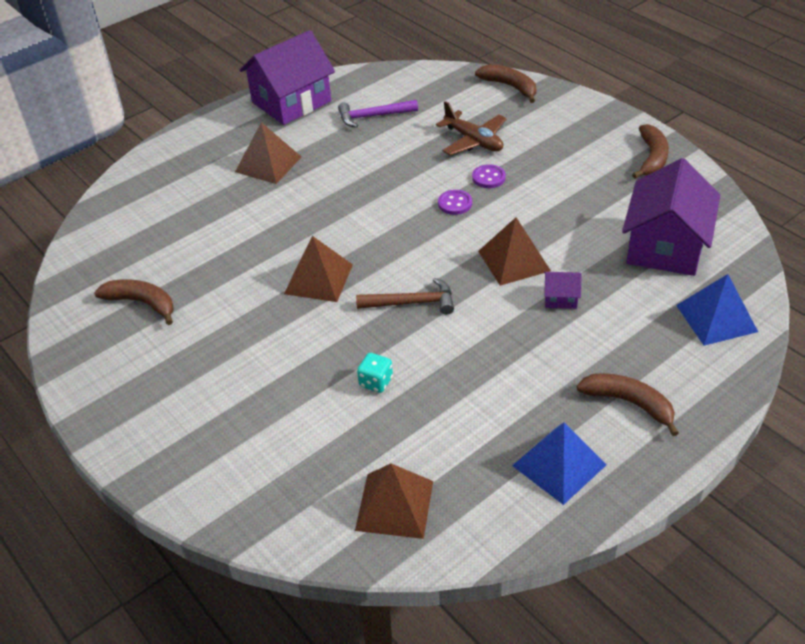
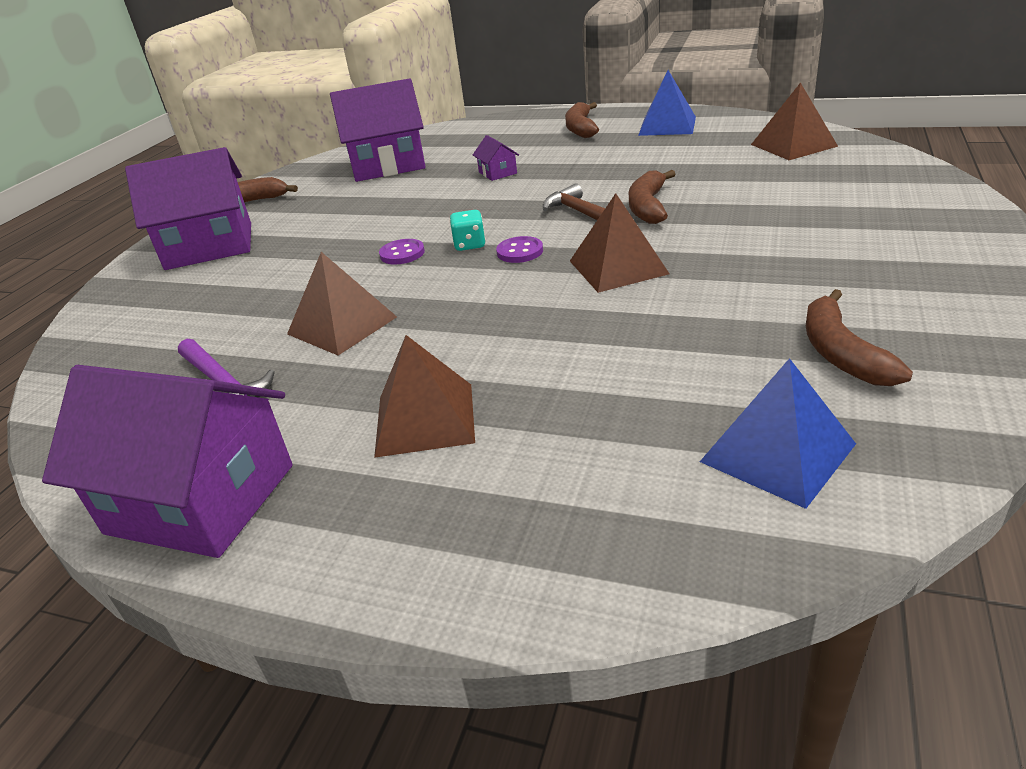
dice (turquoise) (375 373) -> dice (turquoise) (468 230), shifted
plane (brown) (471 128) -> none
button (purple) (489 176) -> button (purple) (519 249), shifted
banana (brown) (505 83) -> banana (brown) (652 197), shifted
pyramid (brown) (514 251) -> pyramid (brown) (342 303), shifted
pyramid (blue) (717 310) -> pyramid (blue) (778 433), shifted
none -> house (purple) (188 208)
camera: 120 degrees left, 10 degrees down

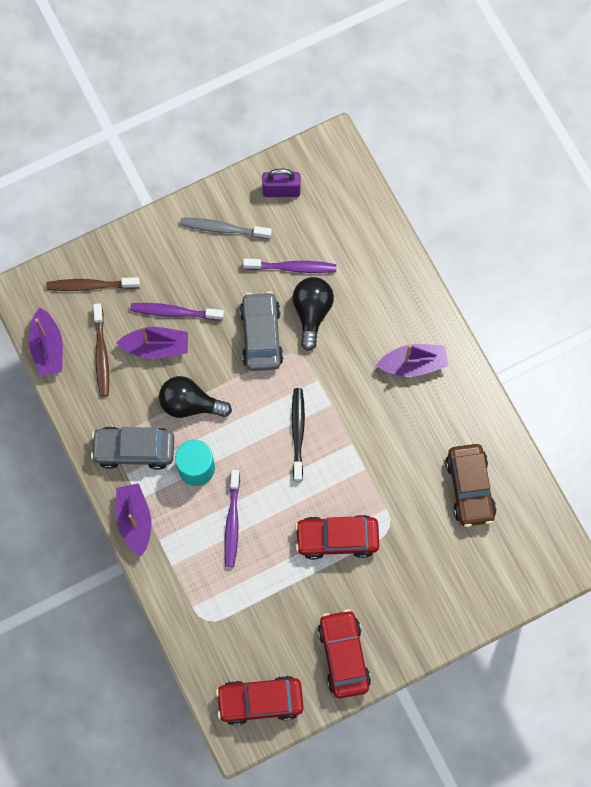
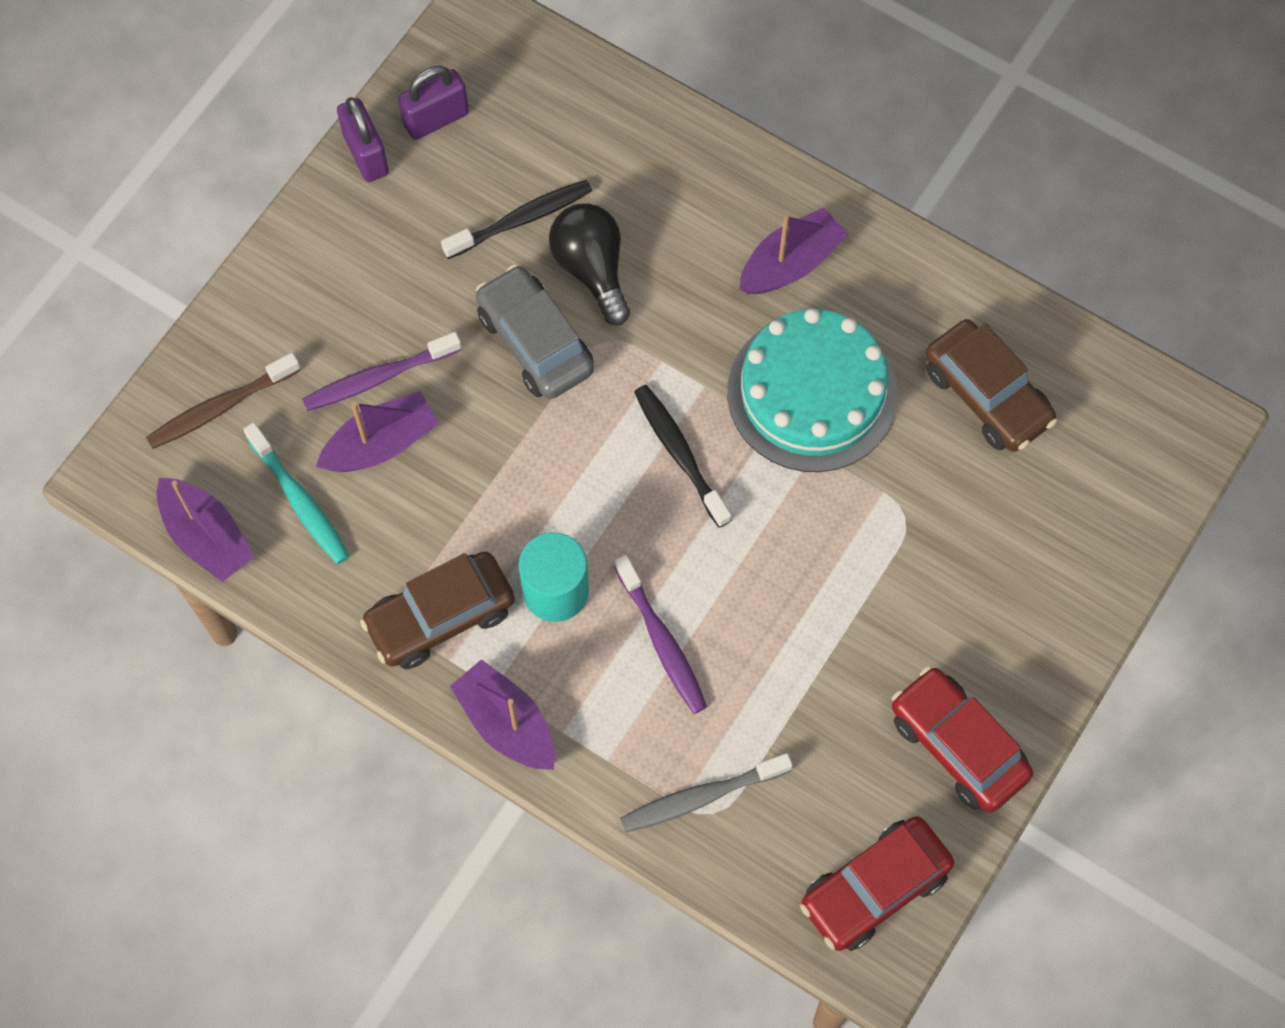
car (grey) (132 448) -> car (brown) (437 610)
toothbrush (brown) (101 350) -> toothbrush (turquoise) (296 493)
light bulb (black) (195 397) -> none
toothbrush (grey) (226 228) -> toothbrush (grey) (706 793), shifted
toothbrush (purple) (289 266) -> toothbrush (black) (516 219)
car (red) (337 537) -> none
none -> padlock (purple) (363 139)
none -> cake (turquoise) (812 390)
camera: 30 degrees left, 5 degrees down

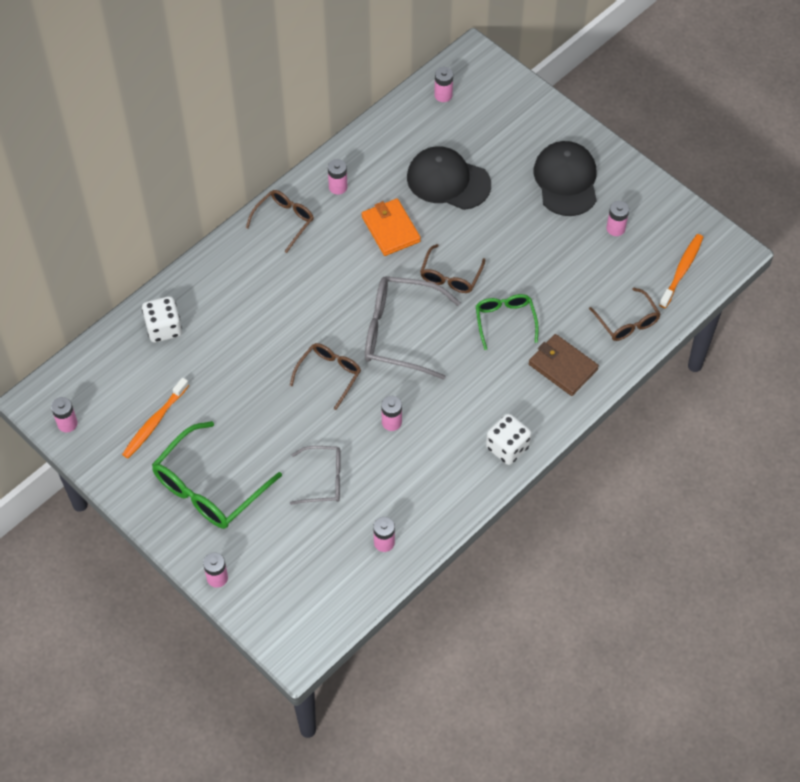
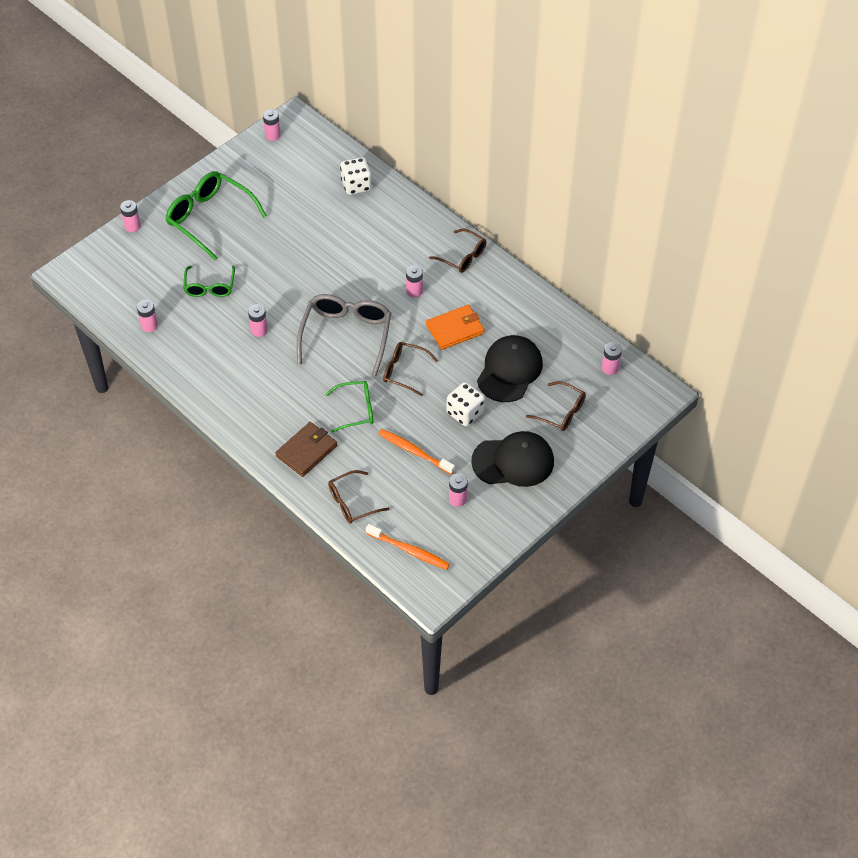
toothbrush (orange) (155 418) -> toothbrush (orange) (416 452), shifted
glasses (brown) (325 376) -> glasses (brown) (556 406), shifted
glasses (grey) (315 475) -> glasses (green) (209 281)
battery (pink) (338 177) -> battery (pink) (414 281), shifted
dice (white) (508 439) -> dice (white) (466 404), shifted
camera: 90 degrees right, 5 degrees down

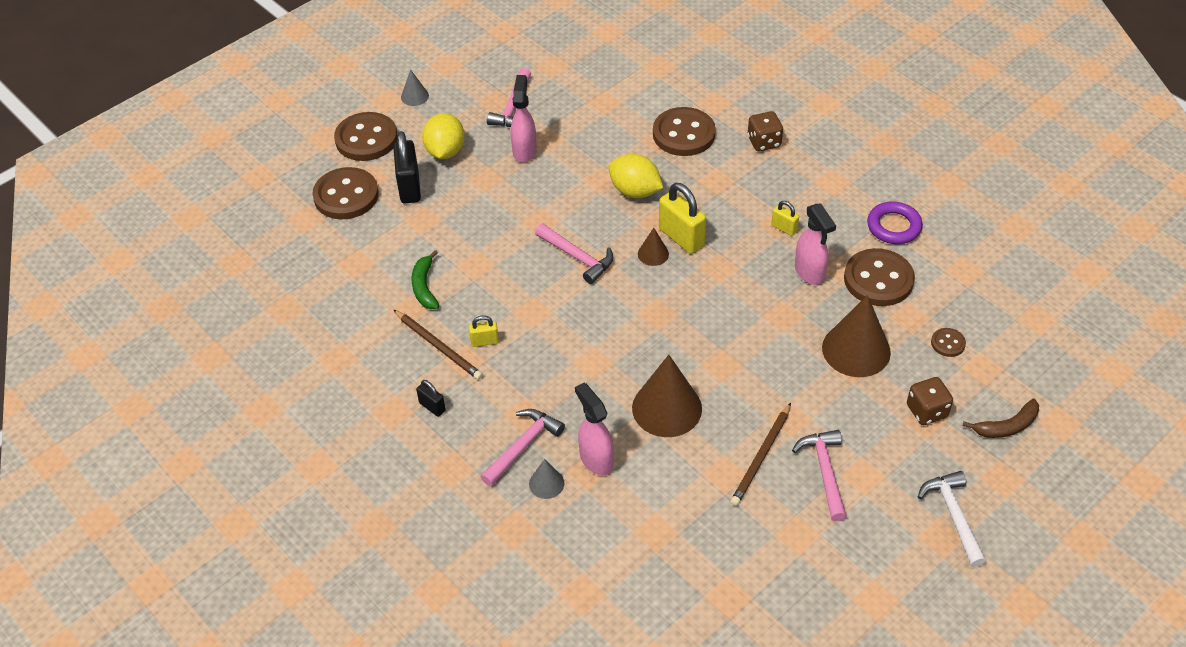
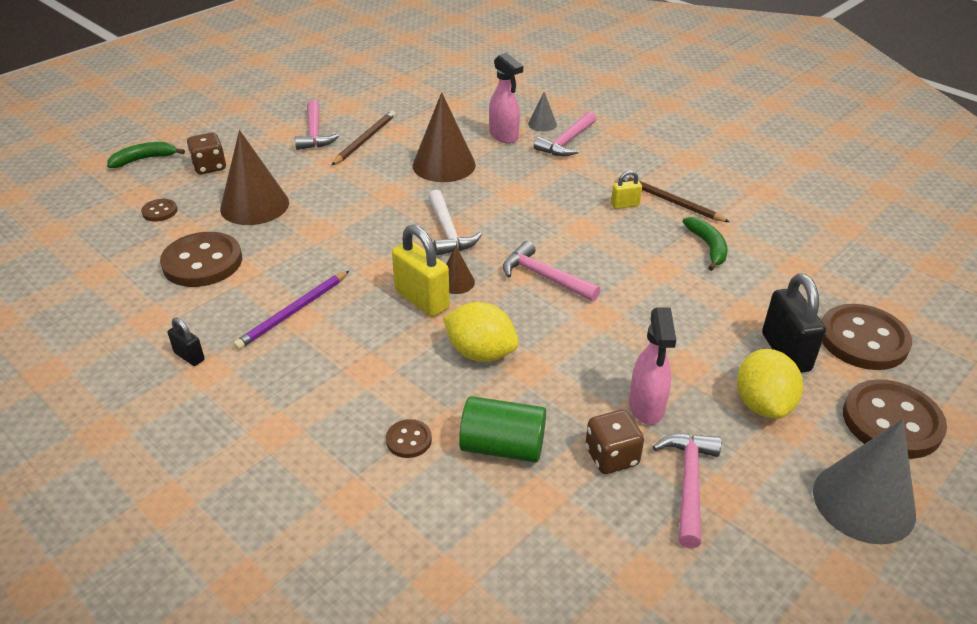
cone (grey) (415 87) -> cone (grey) (864 481), x2.05
padlock (black) (431 398) -> padlock (black) (186 342), shifted
button (brown) (684 131) -> button (brown) (409 438), x0.47
dice (brown) (765 131) -> dice (brown) (614 442), shifted
padlock (yellow) (785 218) -> pencil (purple) (291 310)
spray bottle (pink) (815 244) -> none
ring (purple) (895 223) -> none
hammer (white) (952 519) -> hammer (white) (455 223), shifted
banana (brown) (1001 418) -> banana (green) (146 155)
none -> cylinder (green) (502 429)
camera: 175 degrees right, 10 degrees down

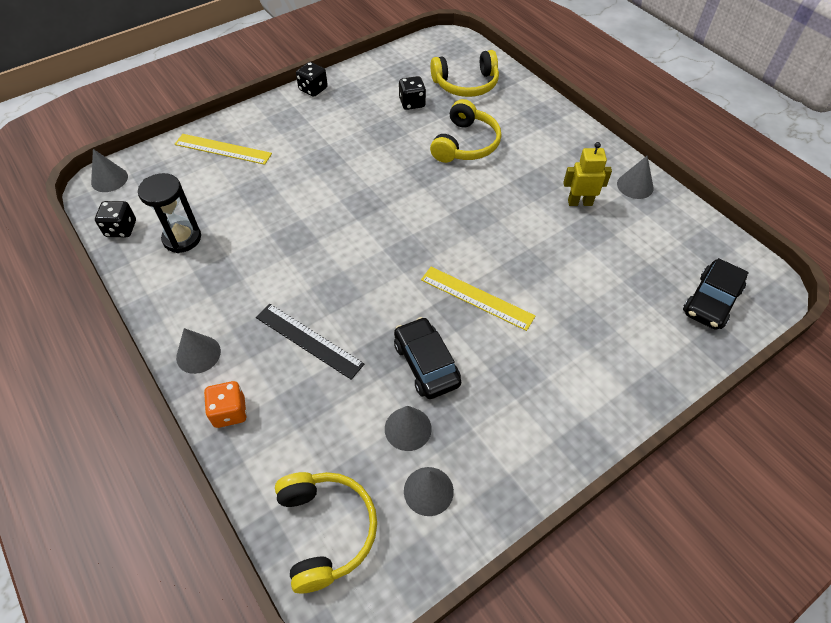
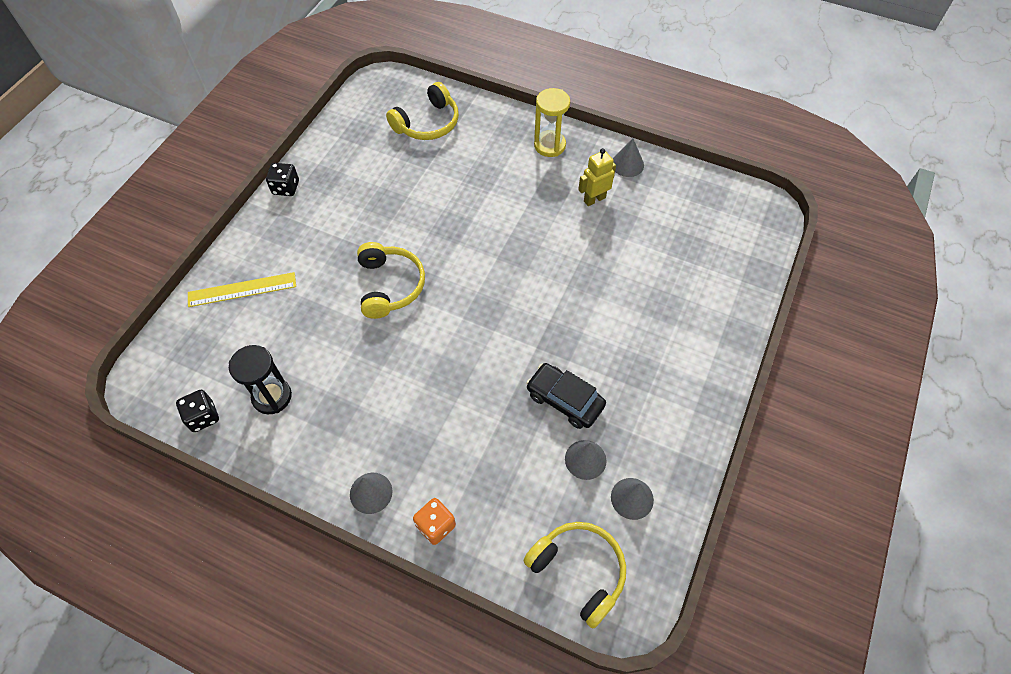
cone (grey) (109 170) -> none
ruler (black) (310 342) -> none
dice (black) (412 93) -> none
ruler (yellow) (478 299) -> none
headphones (yellow) (465 131) -> headphones (yellow) (391 280), shifted
car (black) (716 294) -> none
none -> hourglass (yellow) (552 122)
camera: 30 degrees left, 5 degrees up

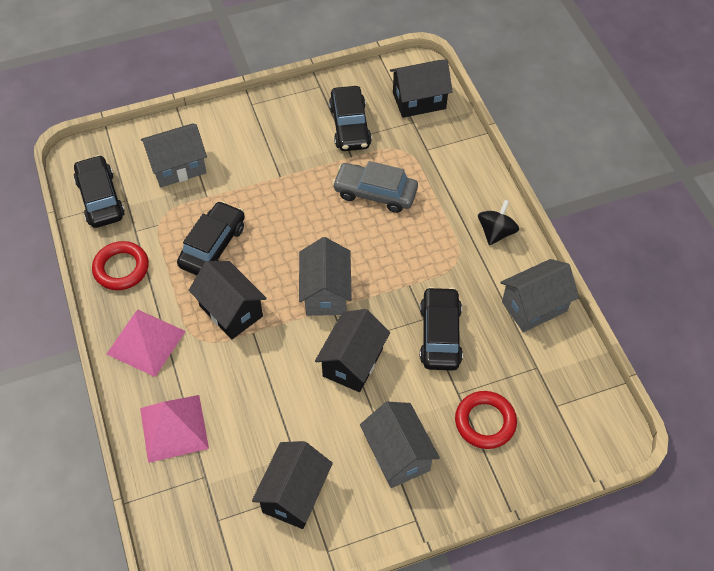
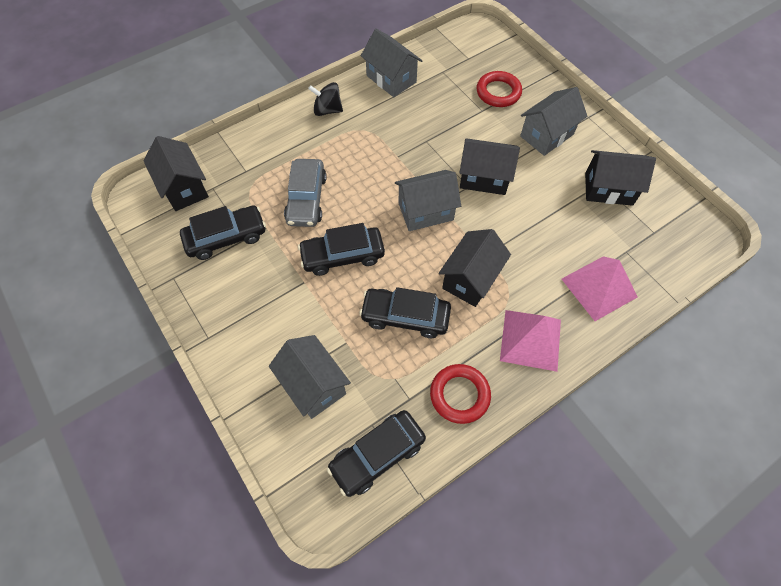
car (black) (441 328) -> car (black) (341 249), shifted
camera: 105 degrees left, 5 degrees up

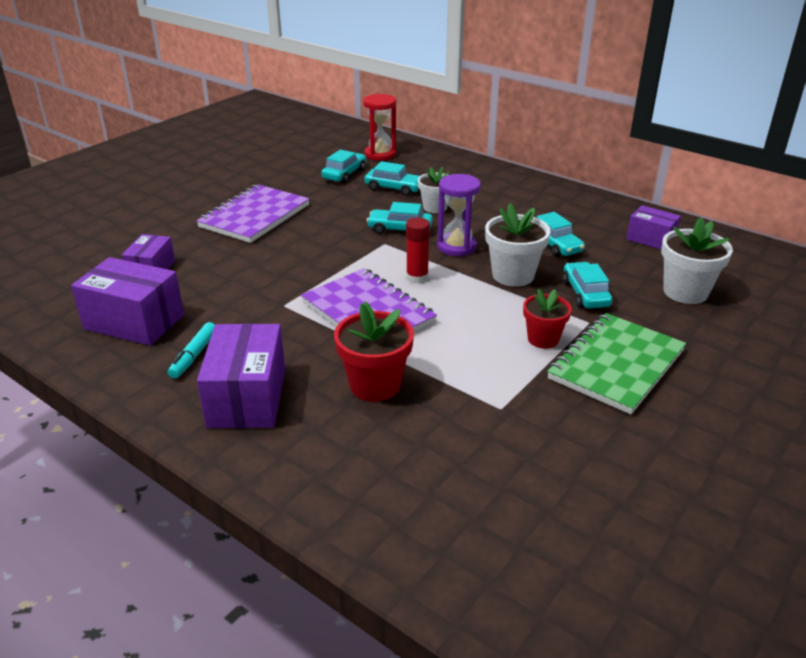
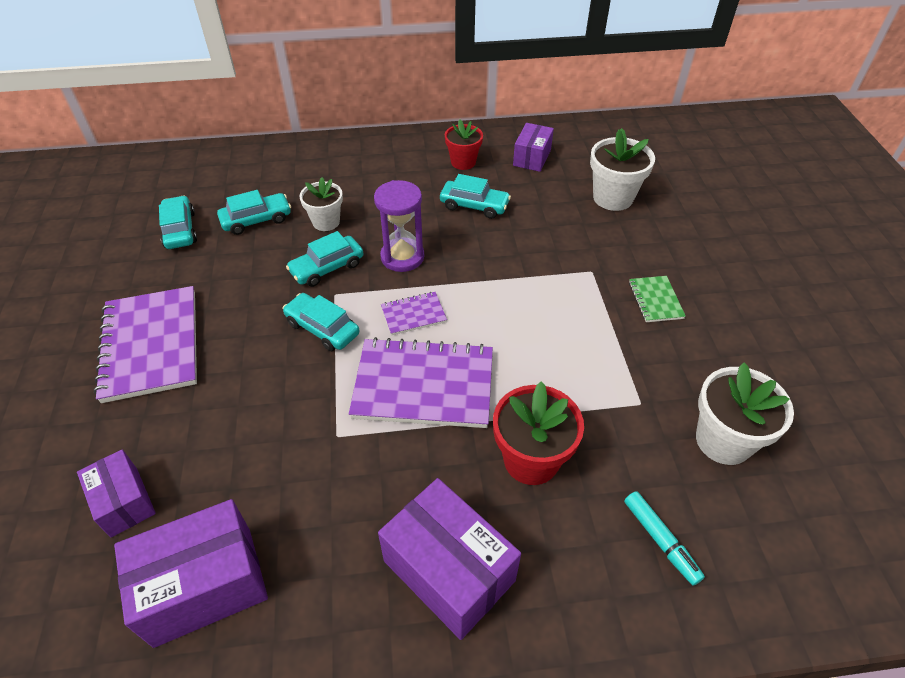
marker (turquoise) (191 350) -> marker (turquoise) (664 538), shifted
hourglass (red) (379 127) -> none
glue stick (red) (418 250) -> notebook (purple) (414 313)
flower pot (white) (517 245) -> flower pot (white) (745 413), shifted
flower pot (red) (547 318) -> flower pot (red) (464 145), shifted
notebook (green) (616 363) -> notebook (green) (657 299), x0.47
car (turquoise) (588 285) -> car (turquoise) (321 322), shifted
box (purple) (653 227) -> box (purple) (533 147), 60 degrees counterclockwise
camera: 45 degrees left, 15 degrees up

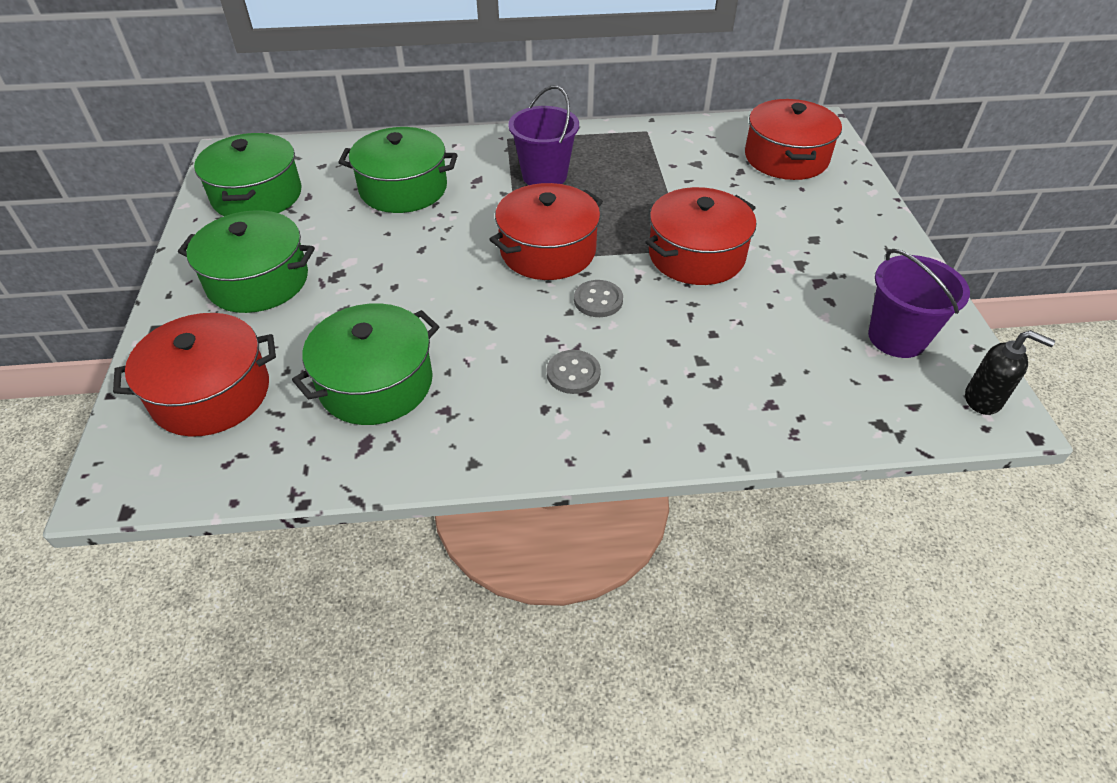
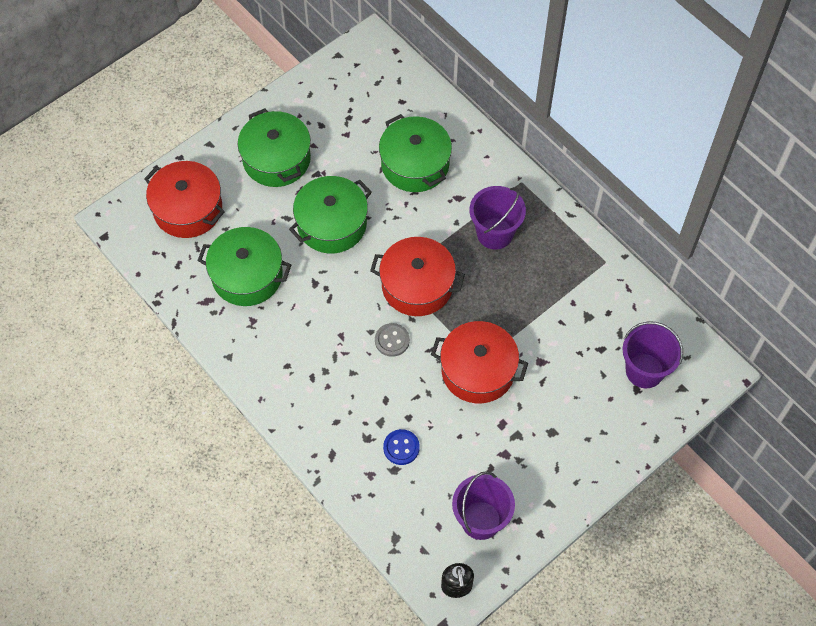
pot (green) (248 174) -> pot (green) (330 214), shifted
button (grey) (574 372) -> none
pot (red) (793 139) -> bucket (purple) (653 354)
none -> button (blue) (401 447)
camera: 55 degrees right, 15 degrees up

